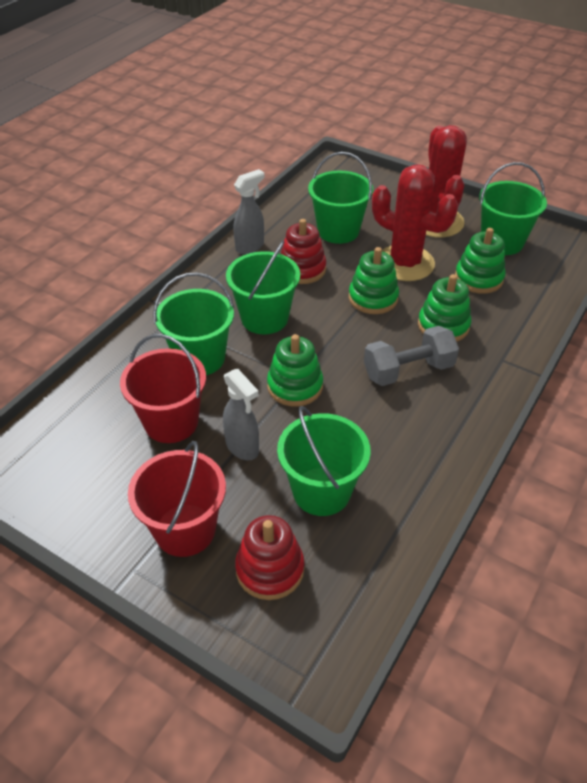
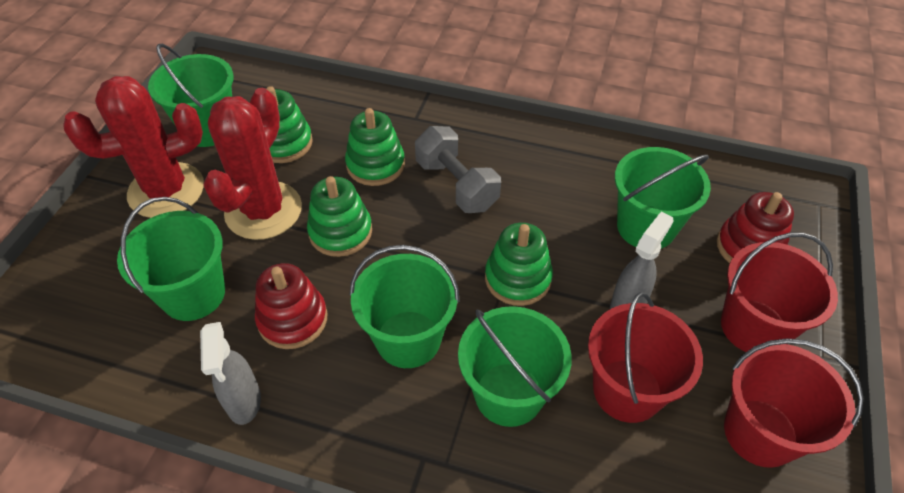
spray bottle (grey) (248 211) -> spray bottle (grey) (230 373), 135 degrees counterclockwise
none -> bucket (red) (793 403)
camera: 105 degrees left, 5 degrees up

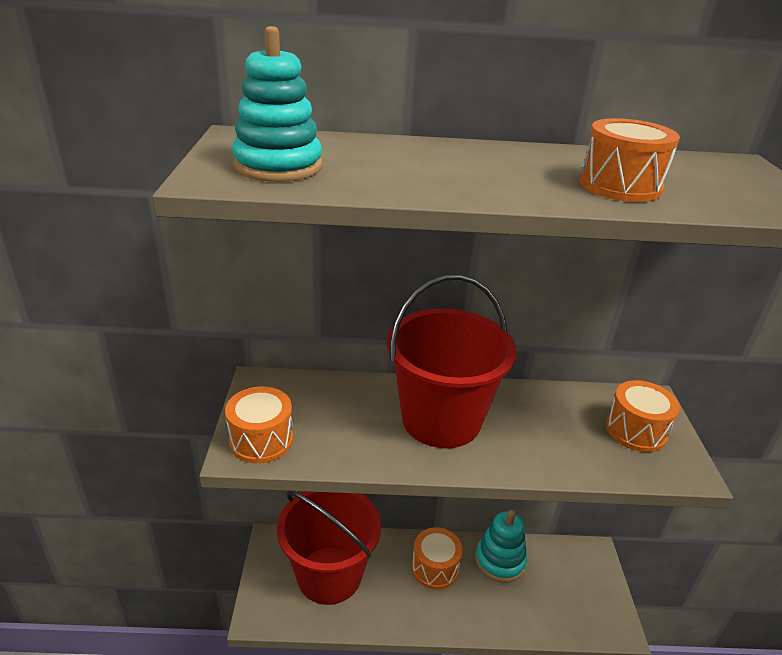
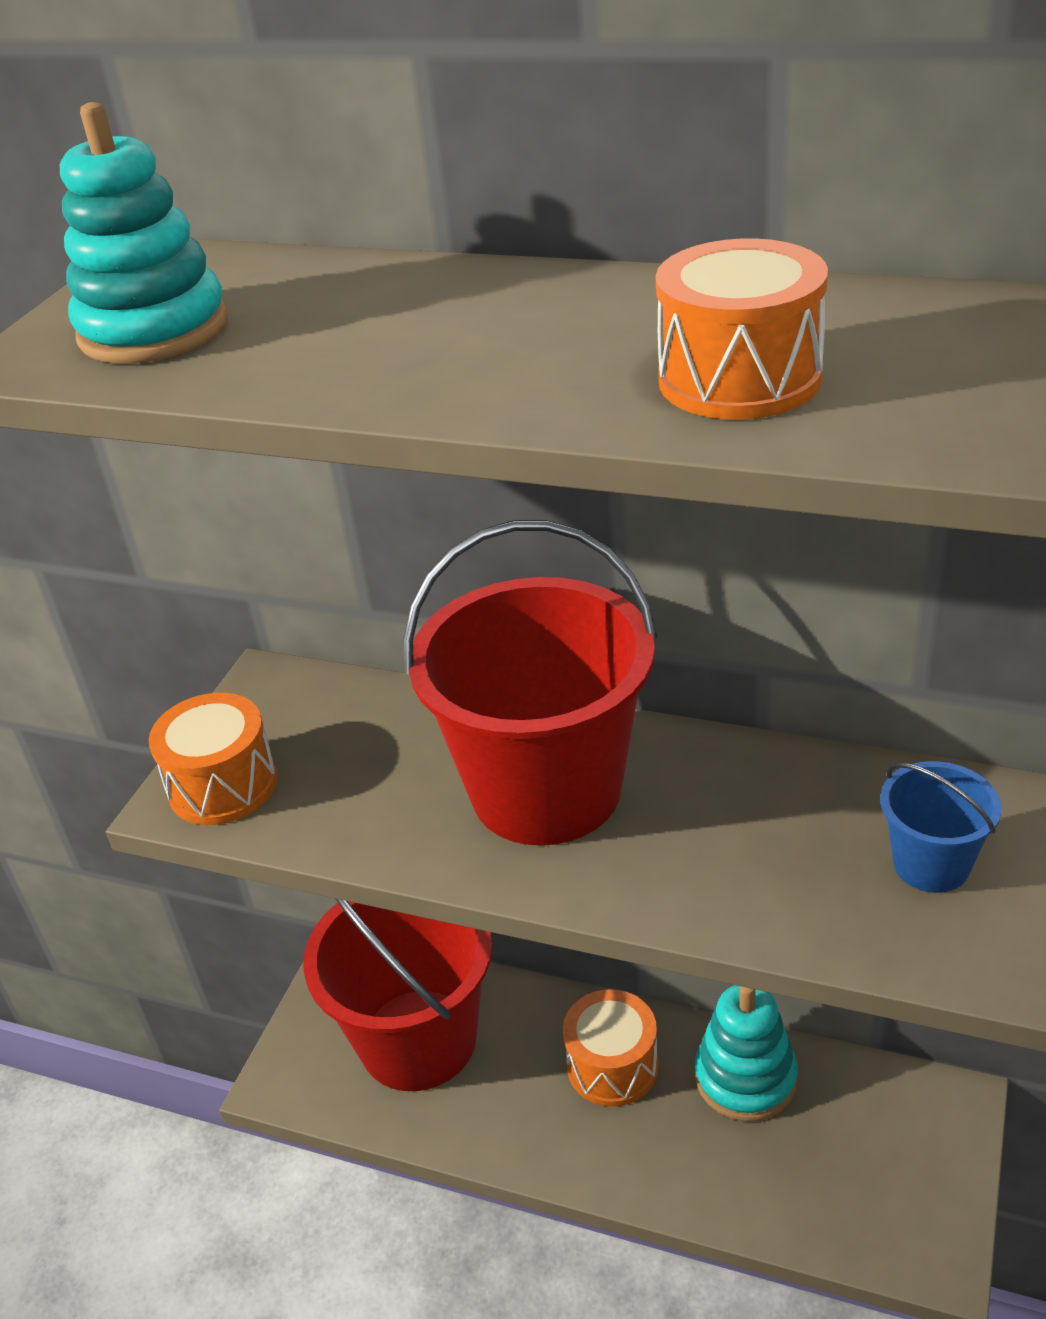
drum (orange) (643 416) -> bucket (blue) (941 827)
camera: 25 degrees right, 5 degrees up

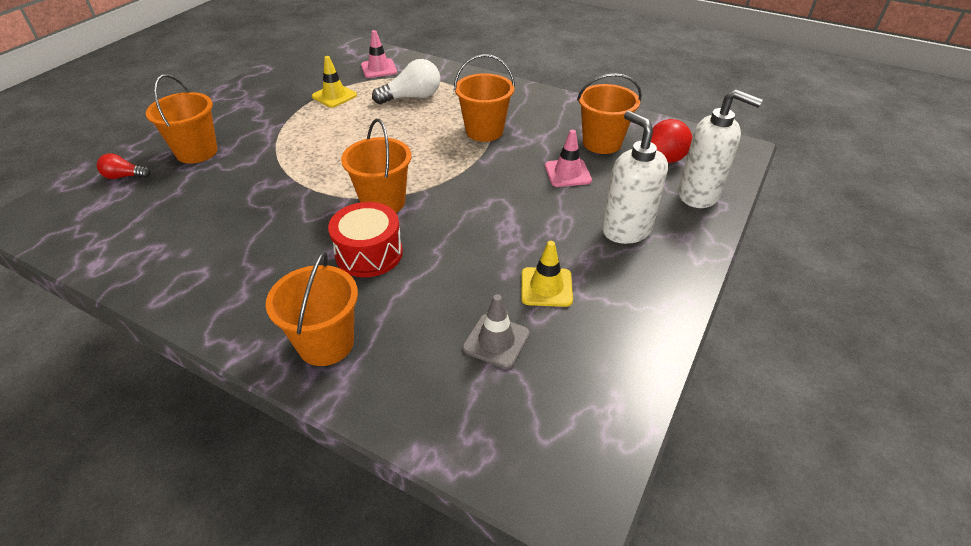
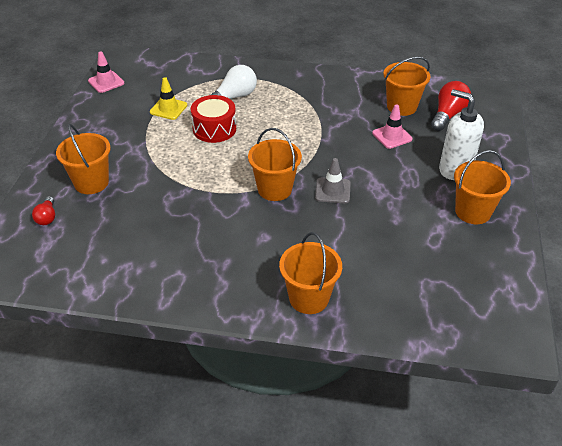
light bulb (red) (123 166) -> light bulb (red) (43 210), 75 degrees counterclockwise
drum (red) (365 239) -> drum (red) (213 119), shifted
traffic cone (pink) (379 54) -> traffic cone (pink) (106 72), shifted
bucket (orange) (484 98) -> bucket (orange) (482 187), shifted
traffic cone (grey) (496 331) -> traffic cone (grey) (333 180), shifted
traffic cone (yellow) (547 274) -> none
soap dispenser (white) (720 149) -> none
camera: 20 degrees left, 0 degrees up

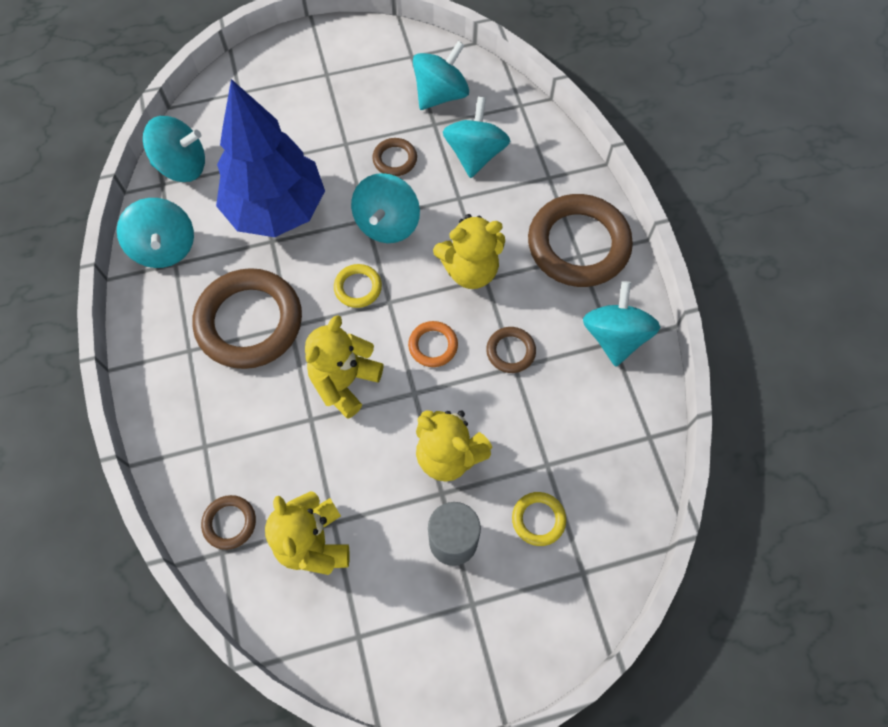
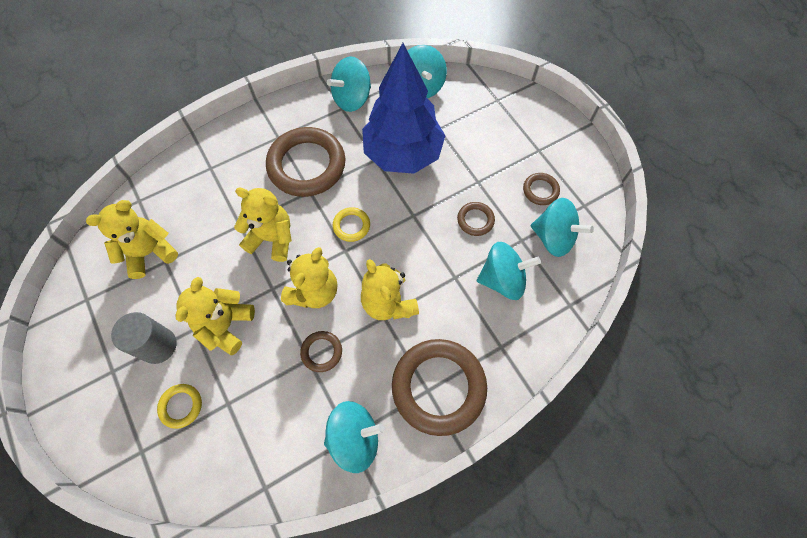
ring (brown) (228 522) -> ring (brown) (541 189), shifted
spinning top (turquoise) (385 208) -> none
ring (orange) (433 344) -> teddy bear (yellow) (309 277)
camera: 75 degrees right, 0 degrees up

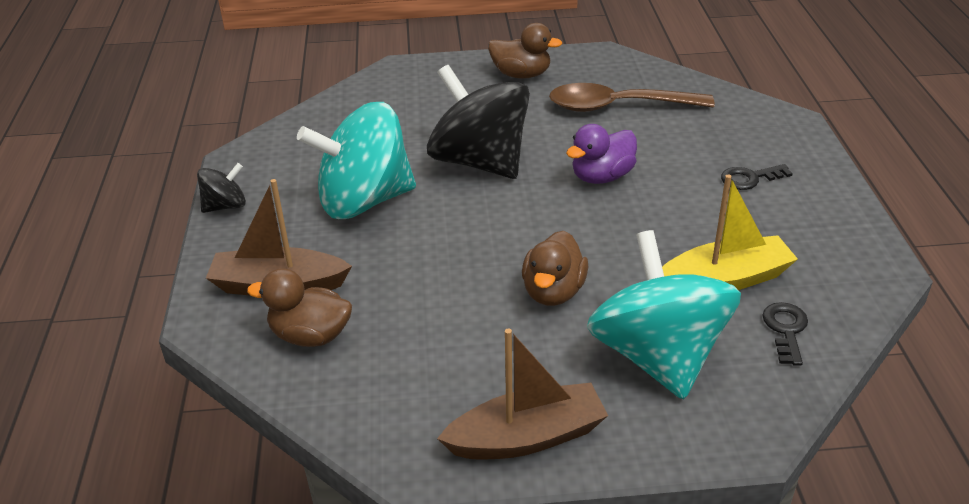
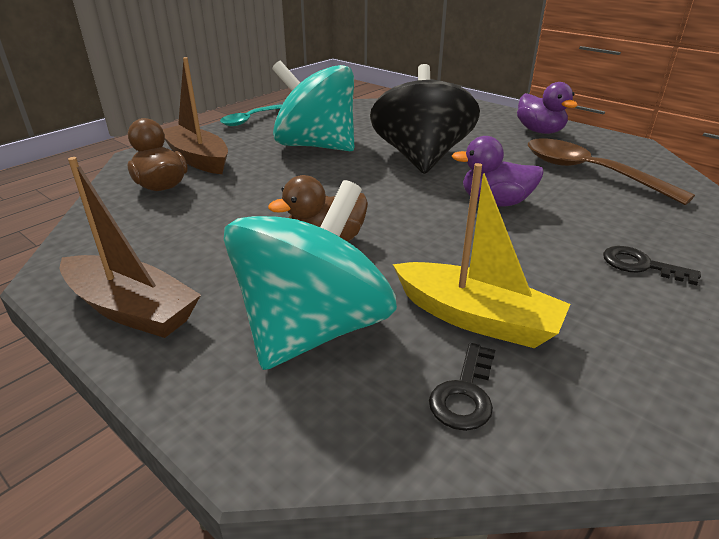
spinning top (black) (221 188) -> spoon (turquoise) (251 115)
duck (brown) (525 51) -> duck (purple) (547 108)
key (black) (785 334) -> key (black) (462 387), 150 degrees clockwise
camera: 45 degrees right, 5 degrees down

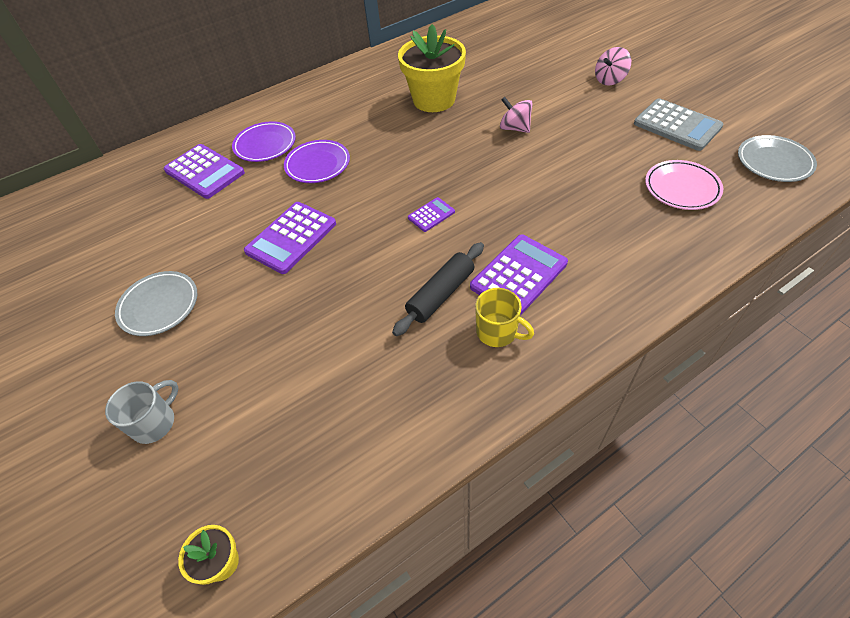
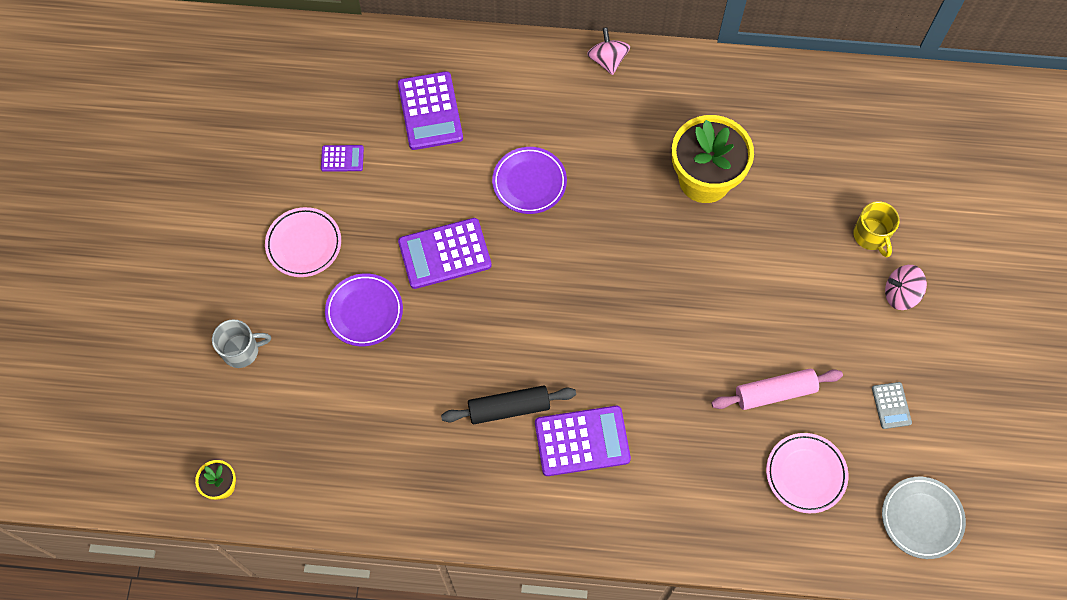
plate (grey) (156 303) -> plate (pink) (303 242)
plate (purple) (264 141) -> plate (purple) (364 309), shifted
calculator (purple) (431 214) -> calculator (purple) (342 158), shifted
mug (yellow) (504 317) -> mug (yellow) (876 229), shifted
spinning top (pink) (516 115) -> spinning top (pink) (608 51), shifted
calculator (grey) (679 124) -> calculator (grey) (892 405), x0.51
none -> rolling pin (pink) (777 389)
camera: 35 degrees right, 15 degrees up

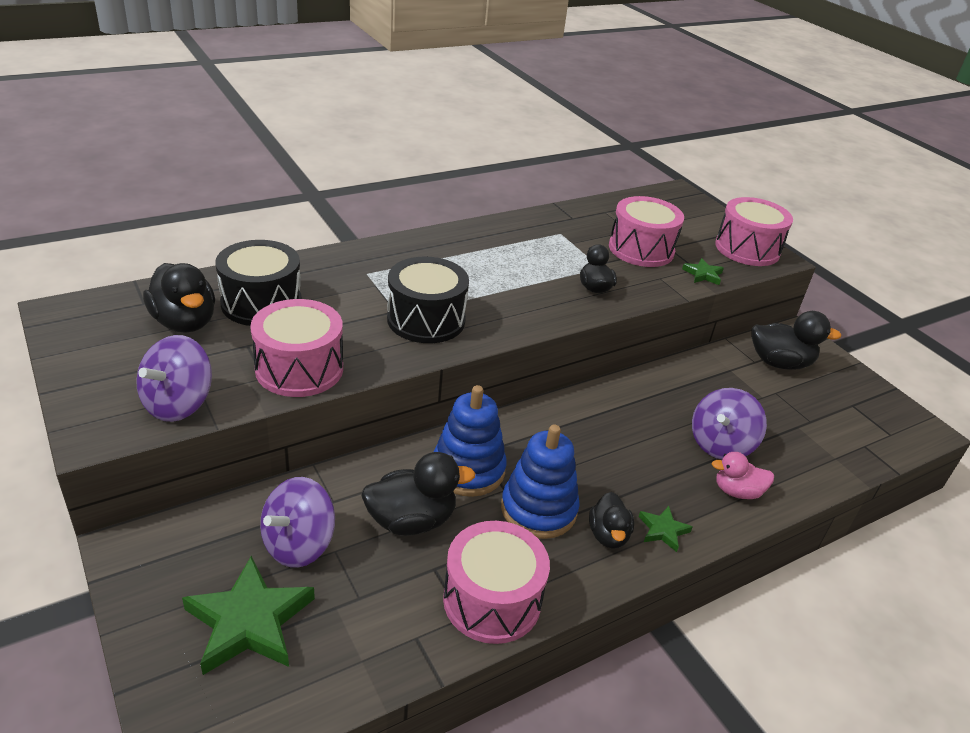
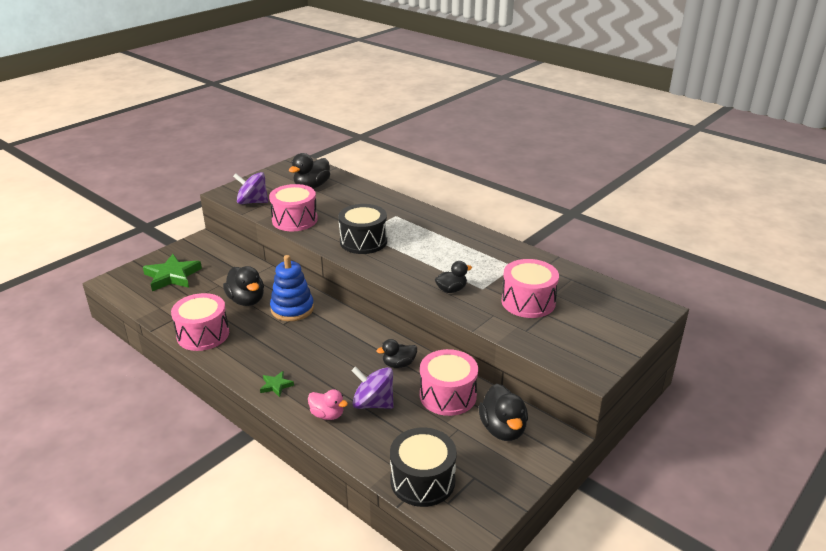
drum (black) (258 283) -> drum (black) (423 467), shifted
spinning top (purple) (297 522) -> none
stacking toy (blue) (540 482) -> none
duck (black) (611 520) -> duck (black) (396 353), shifted
star (green) (703 271) -> none
duck (pink) (743 475) -> duck (pink) (328 404), 135 degrees clockwise
drum (pink) (754 231) -> drum (pink) (449 382), shifted
camera: 75 degrees right, 5 degrees down

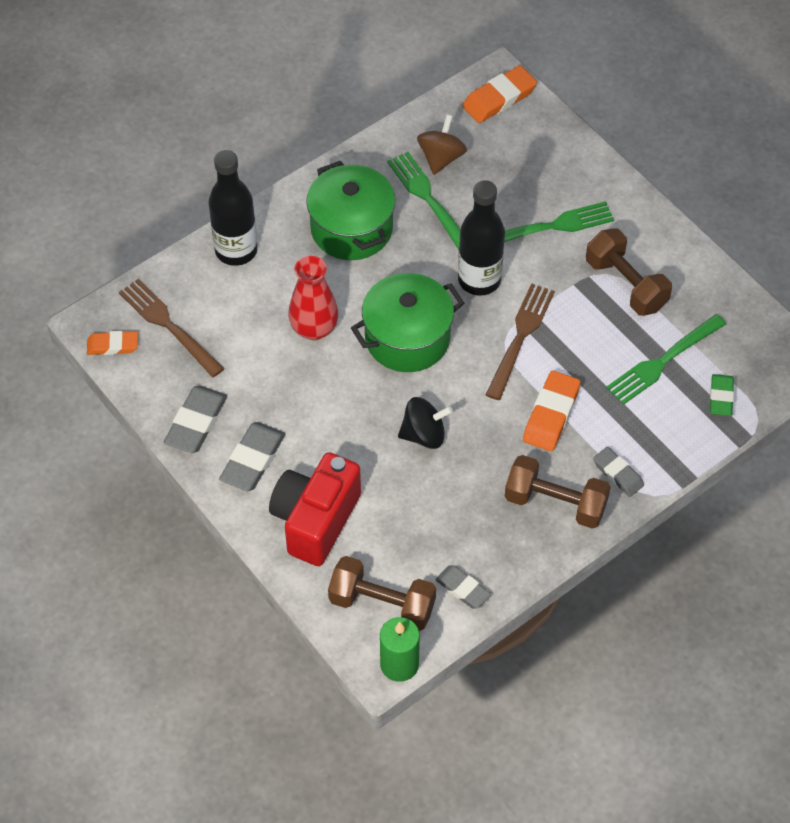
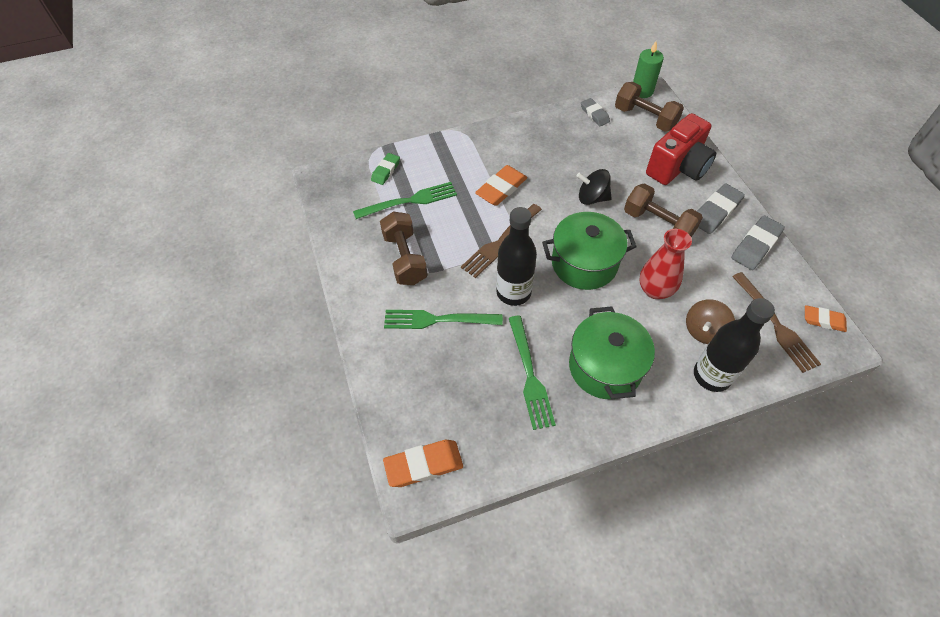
spinning top (brown) (442 145) -> spinning top (brown) (710 321), shifted
dumbbell (brown) (558 492) -> dumbbell (brown) (663 210), shifted
eraser (grey) (618 472) -> none
camera: 160 degrees left, 0 degrees up

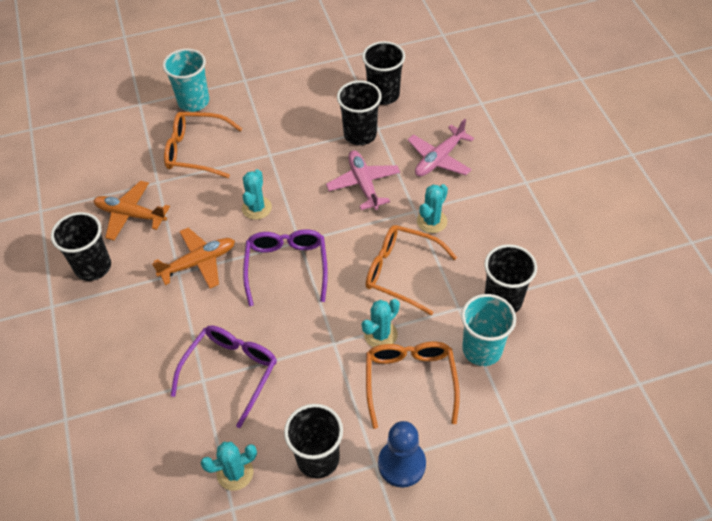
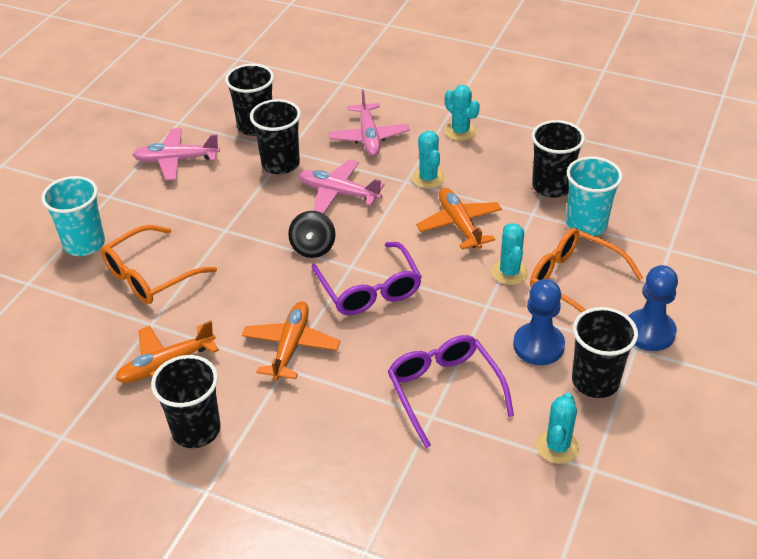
cactus (turquoise) (257 194) -> cactus (turquoise) (462 113), shifted
glasses (purple) (285 267) -> glasses (purple) (367 278), 150 degrees counterclockwise
glasses (orange) (411 270) -> plane (orange) (459 219)
none -> plane (pink) (176 154)
none -> spinning top (black) (311 234)
none -> pawn (blue) (539 322)
camera: 50 degrees left, 10 degrees down

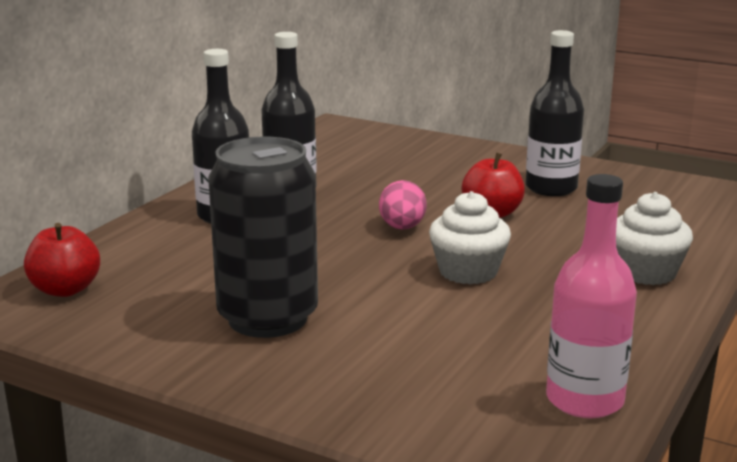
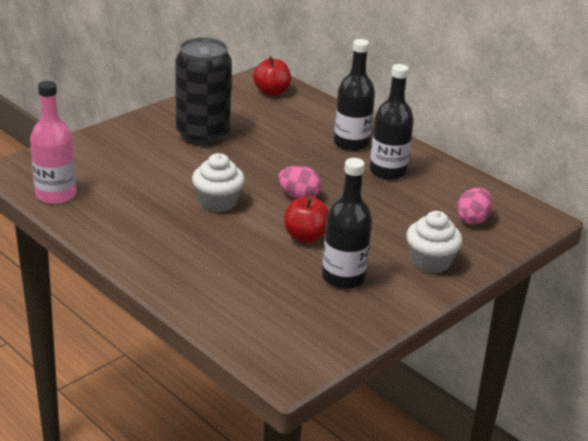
cupcake (white) (654 238) -> cupcake (white) (434 242), shifted
none -> egg (pink) (474 206)
camera: 105 degrees right, 10 degrees up

